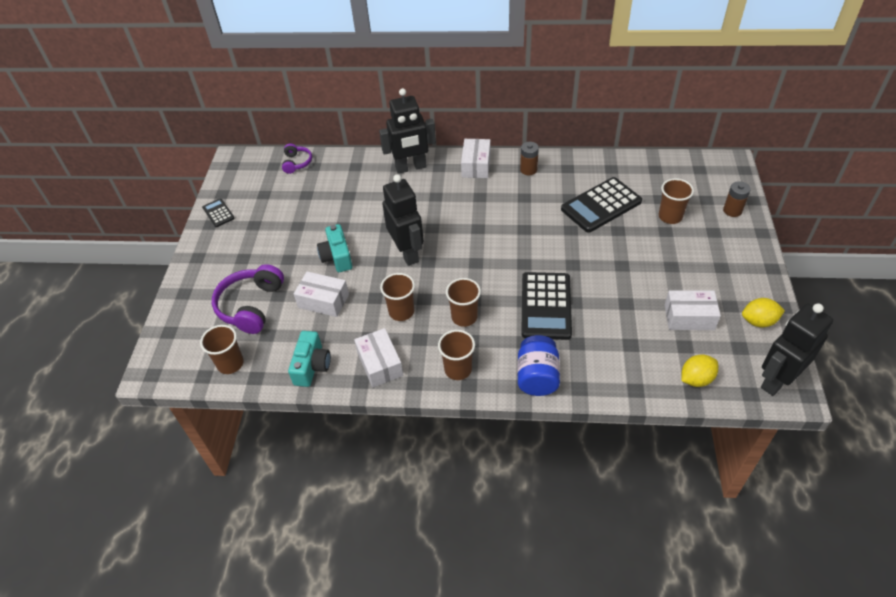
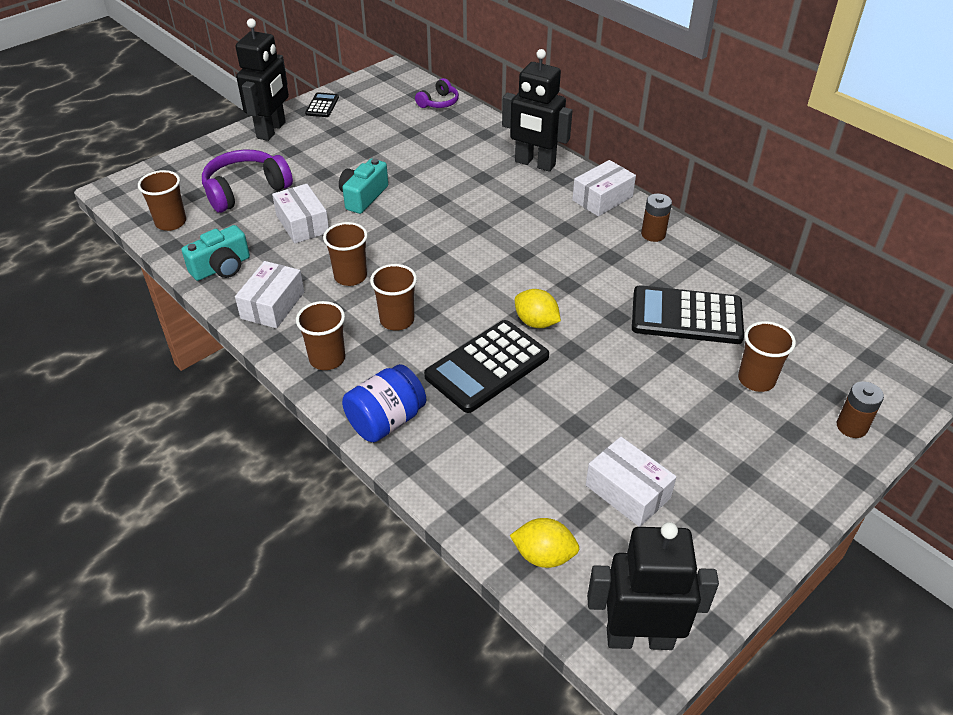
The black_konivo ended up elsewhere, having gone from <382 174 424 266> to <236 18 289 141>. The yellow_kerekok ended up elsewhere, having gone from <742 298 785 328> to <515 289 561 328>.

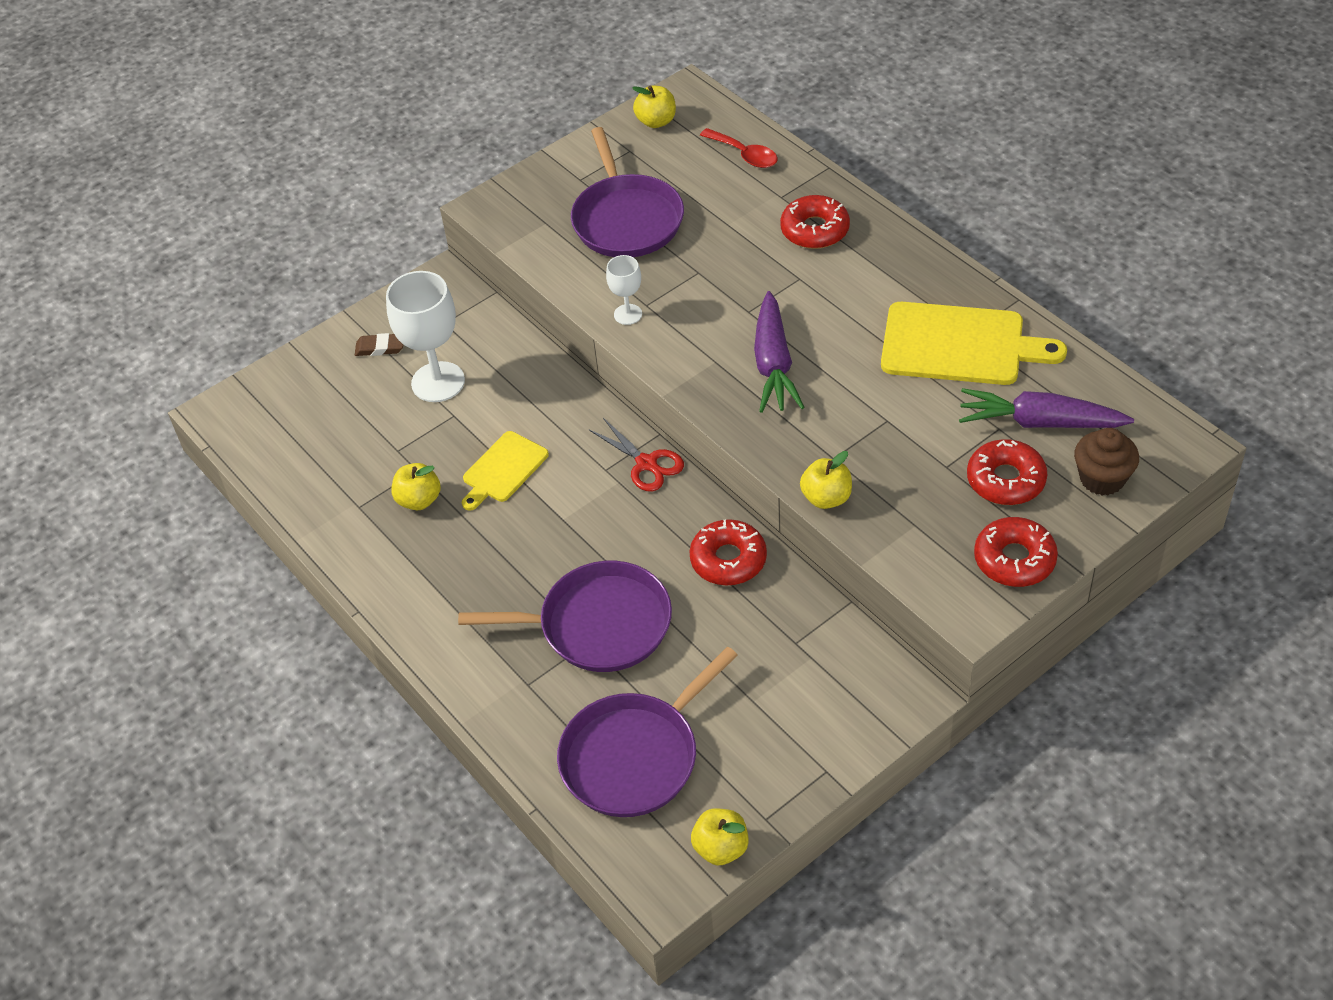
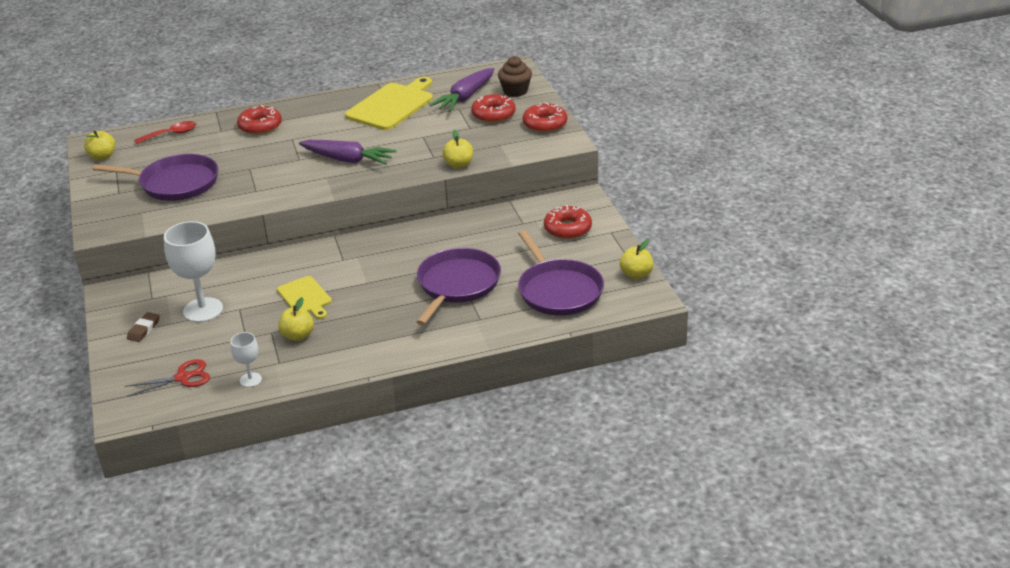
The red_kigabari ended up elsewhere, having gone from <589 418 684 491> to <125 359 210 397>. The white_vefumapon ended up elsewhere, having gone from <606 255 642 325> to <230 332 262 387>. The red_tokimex ended up elsewhere, having gone from <690 519 767 585> to <544 205 592 239>.

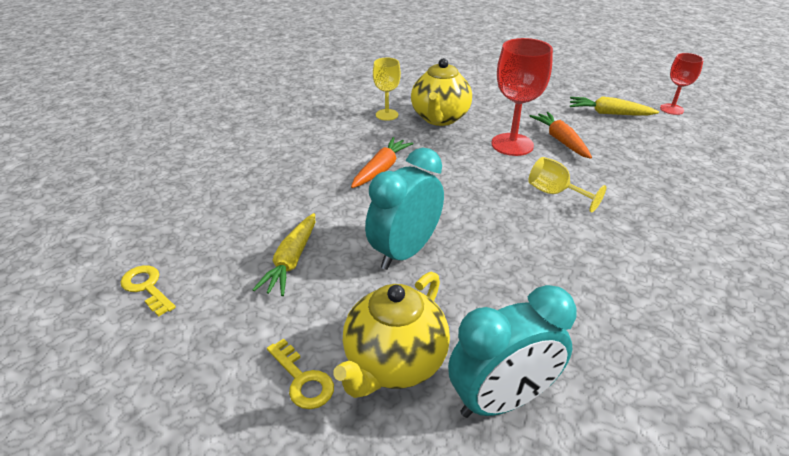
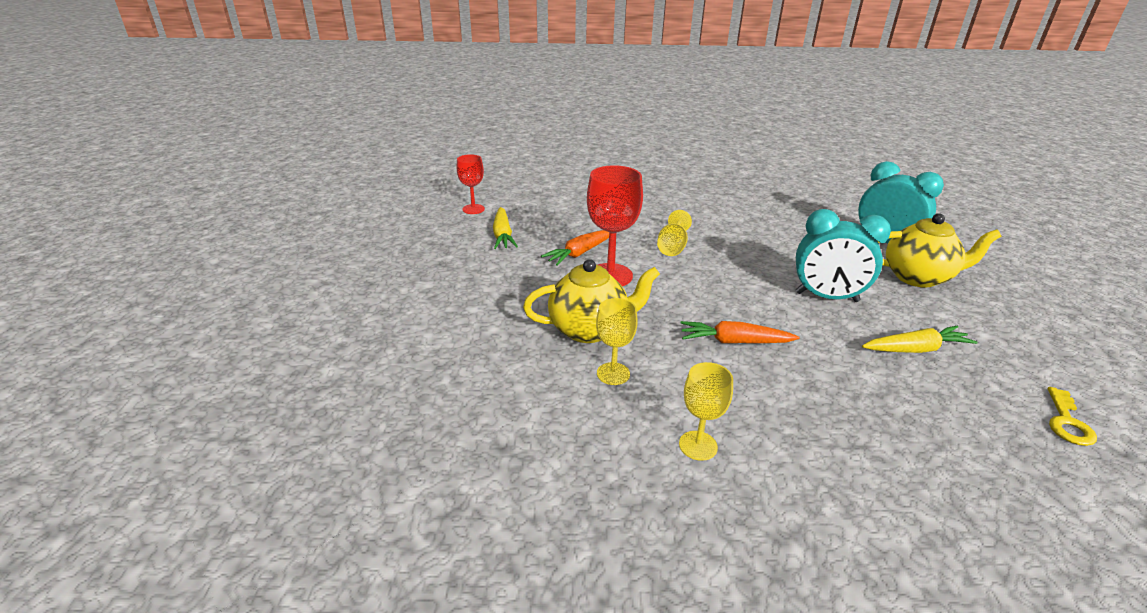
The second view gained the yellow_vefumapon at <679 362 733 461>. The second view lost the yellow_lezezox at <267 339 334 409>.

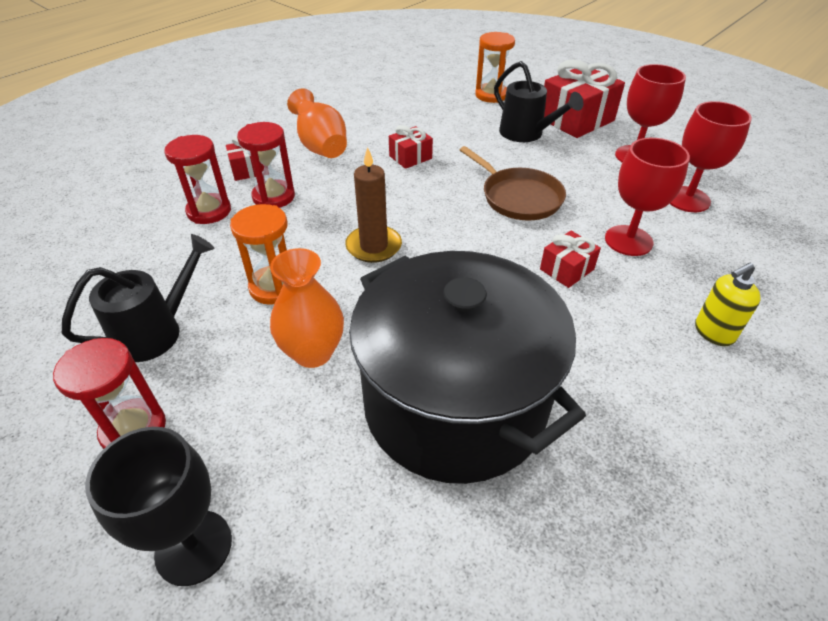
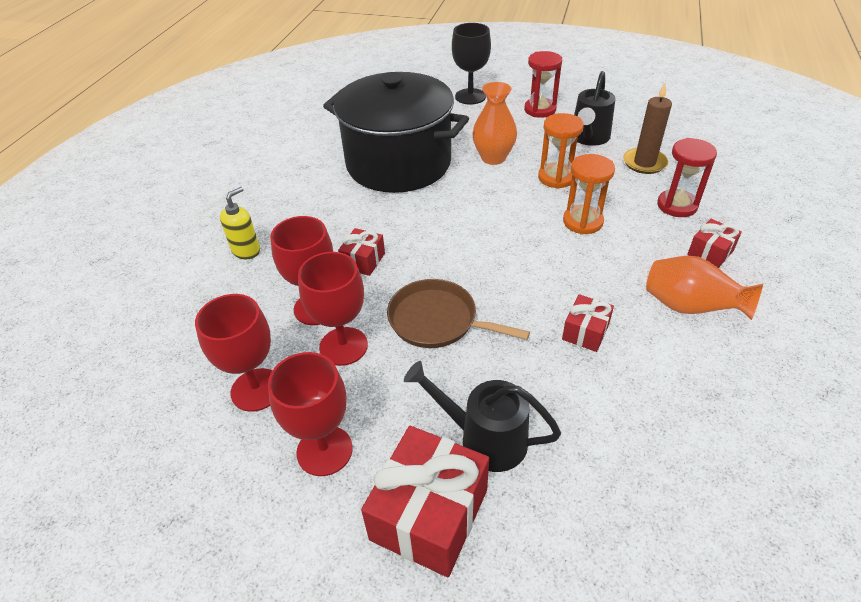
The second view gained the red_vefumapon at <298 252 368 366>. The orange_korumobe ended up elsewhere, having gone from <475 32 515 103> to <563 154 615 235>. The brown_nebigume ended up elsewhere, having gone from <345 147 402 263> to <623 82 672 174>. The second view lost the red_korumobe at <237 122 295 208>.

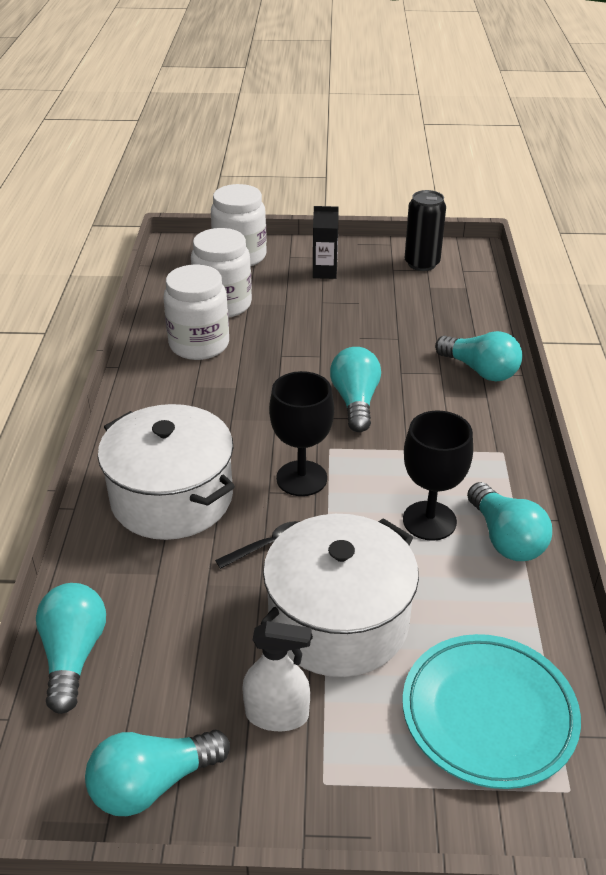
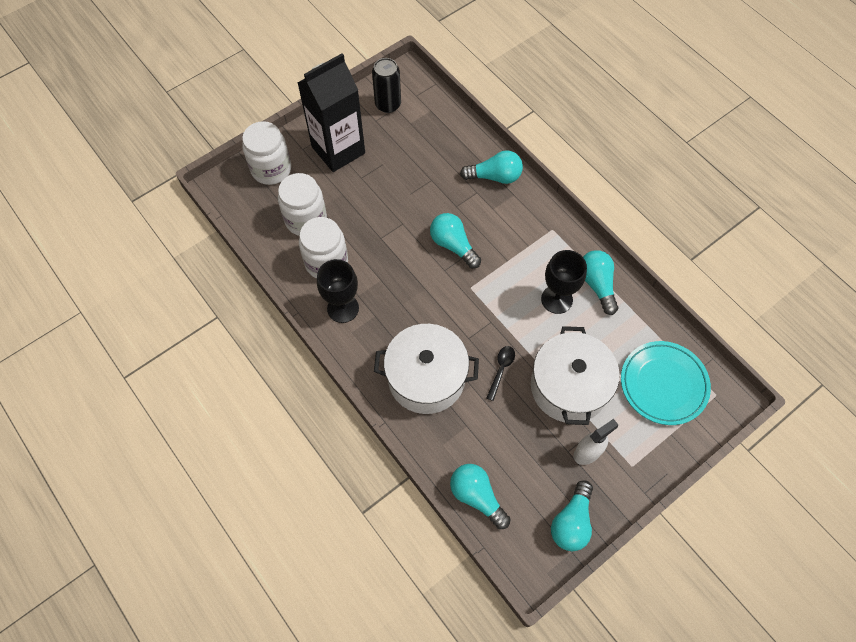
The size of the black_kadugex at <313 206 339 279> changed by a factor of 2.23. The black_vefumapon ended up elsewhere, having gone from <269 371 334 496> to <317 259 359 323>. The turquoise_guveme at <467 482 552 561> ended up facing another way, 135 degrees counterclockwise from before.

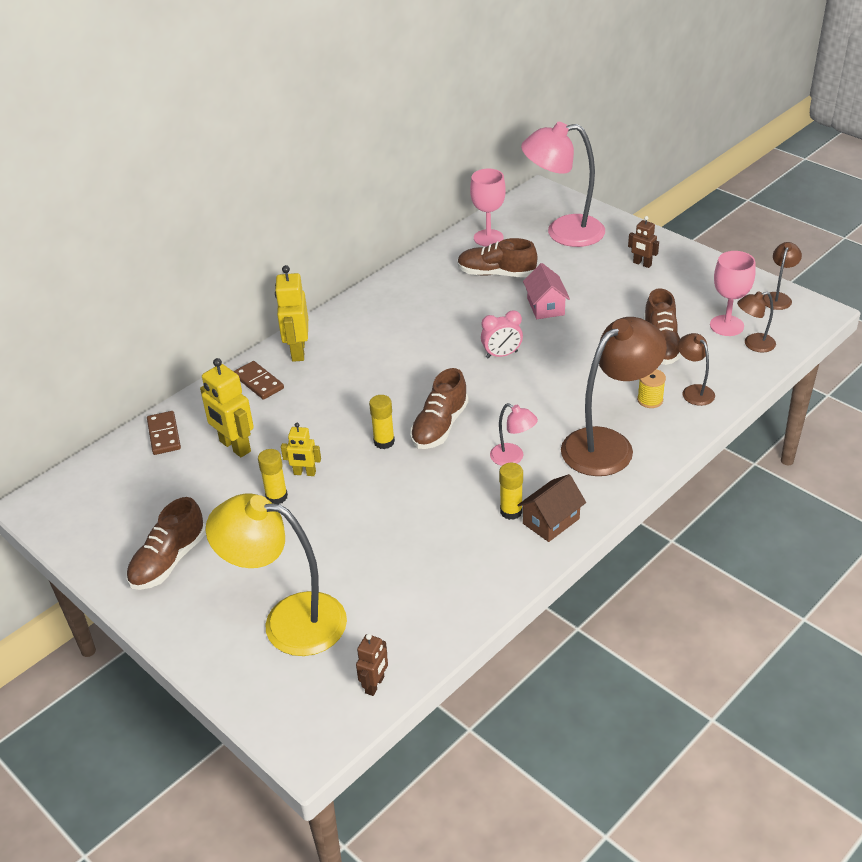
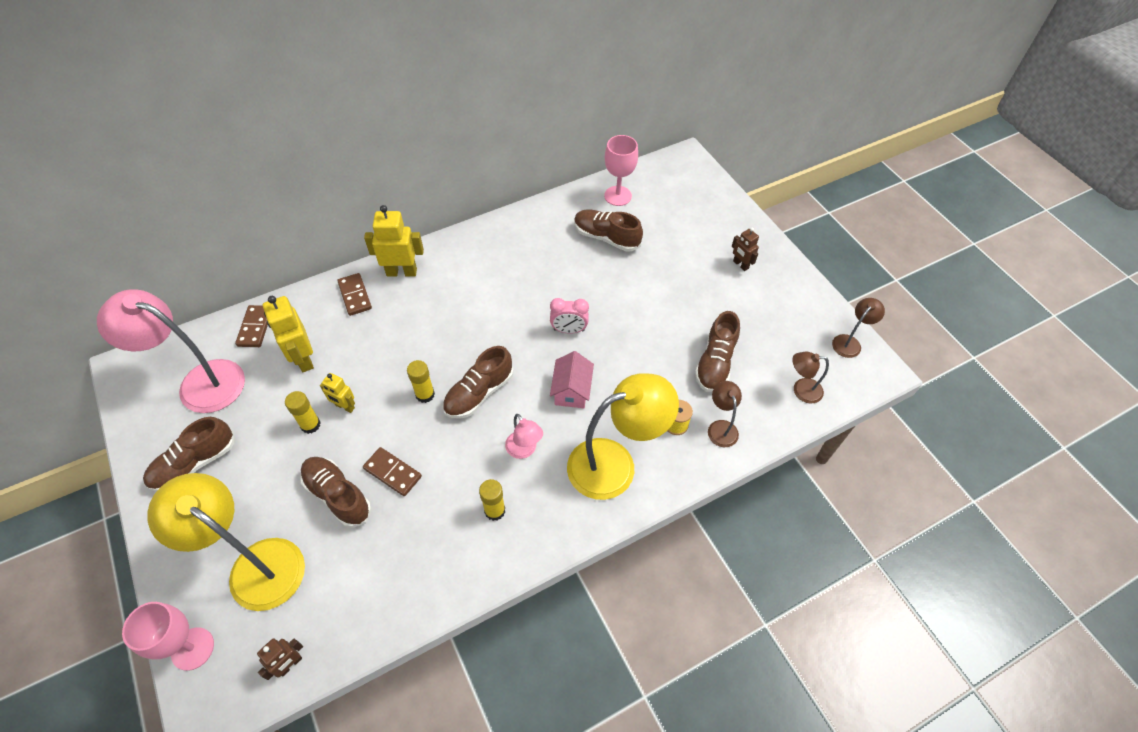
The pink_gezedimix ended up elsewhere, having gone from <521 122 605 247> to <97 289 245 413>. The pink_vefumapon ended up elsewhere, having gone from <710 251 756 336> to <122 602 214 671>. The second view gained the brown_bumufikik at <300 457 372 528>. The second view gained the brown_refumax at <363 447 422 496>. The yellow_konivo at <275 265 308 362> ended up facing another way, 75 degrees clockwise from before. The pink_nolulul ended up elsewhere, having gone from <523 263 570 319> to <550 351 594 408>. What was the brown_gezedimix at <561 317 667 476> turned into the yellow_gezedimix at <567 374 679 500>. The second view lost the brown_nolulul at <517 474 586 542>.

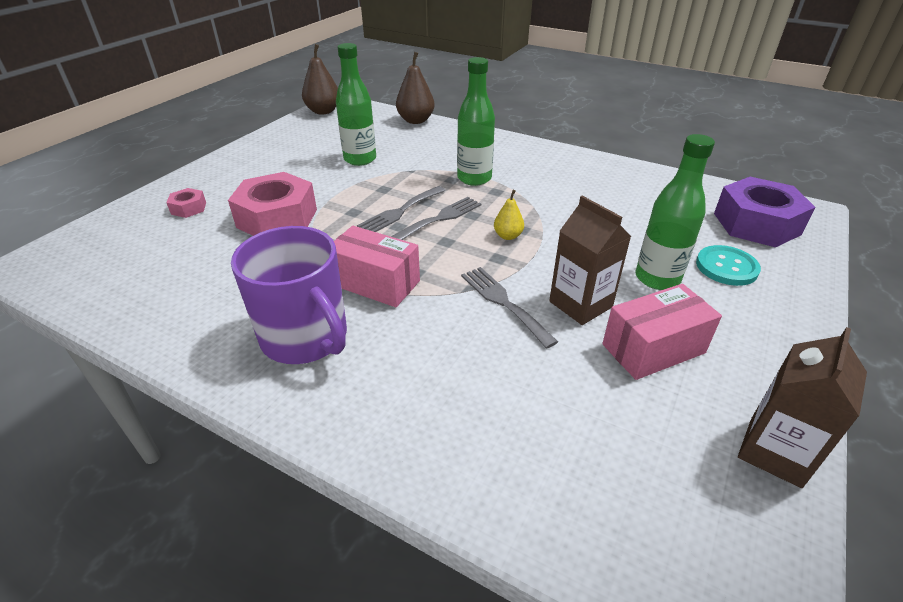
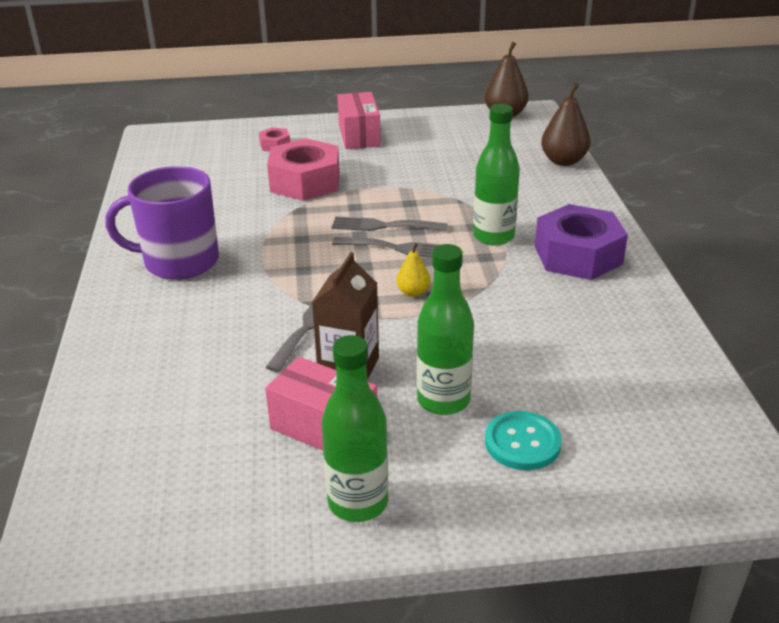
The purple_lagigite at <231 226 347 364> ended up facing another way, 75 degrees clockwise from before. The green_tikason ended up elsewhere, having gone from <336 43 376 166> to <322 335 389 522>. The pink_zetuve ended up elsewhere, having gone from <334 226 420 307> to <337 92 381 149>. The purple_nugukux ended up elsewhere, having gone from <714 177 815 247> to <535 204 628 280>. The second view lost the brown_kadugex at <738 327 867 488>.

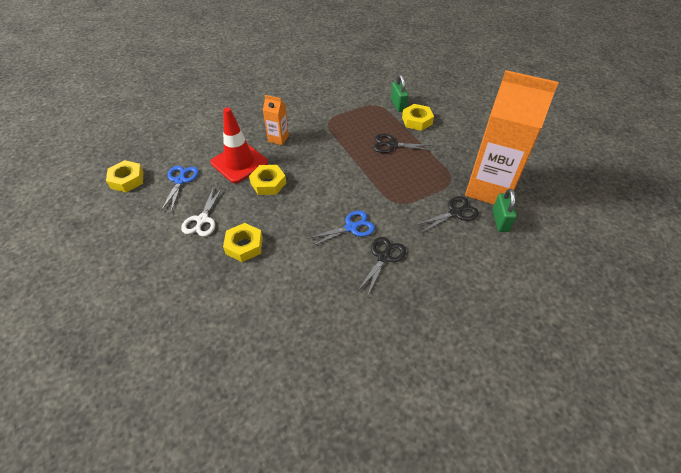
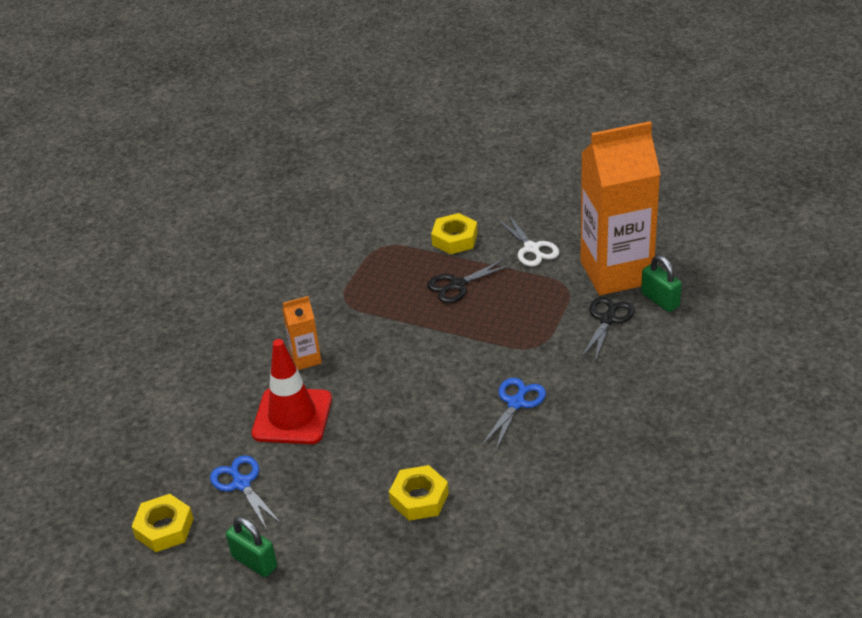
The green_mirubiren ended up elsewhere, having gone from <391 75 409 112> to <226 517 277 577>. The white_kigabari ended up elsewhere, having gone from <181 187 223 237> to <497 215 560 267>. The second view lost the yellow_nugukux at <249 165 286 195>. The second view lost the black_kigabari at <358 237 406 297>.

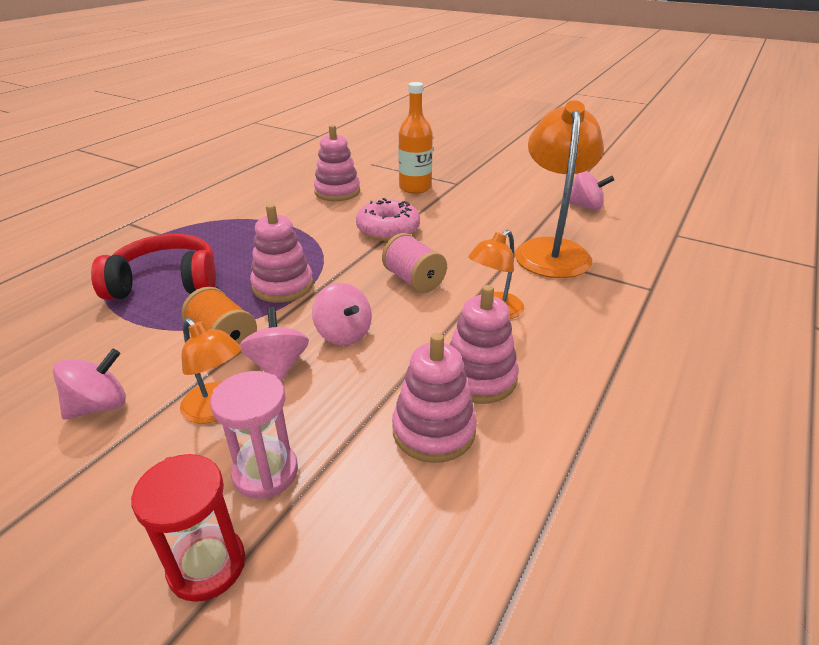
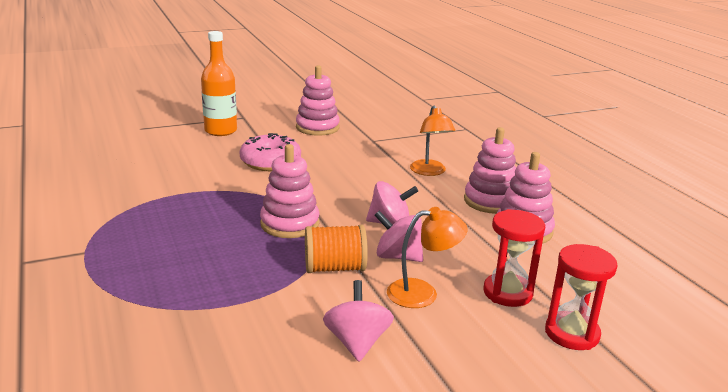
The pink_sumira ended up elsewhere, having gone from <314 125 360 201> to <296 65 340 136>. What was the pink_korumobe at <210 371 298 499> turned into the red_korumobe at <484 209 545 307>. The second view lost the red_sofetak at <91 234 216 300>. The second view lost the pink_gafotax at <382 233 447 293>. The second view lost the orange_gezedimix at <515 100 604 278>. The second view lost the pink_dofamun at <569 171 614 210>.

